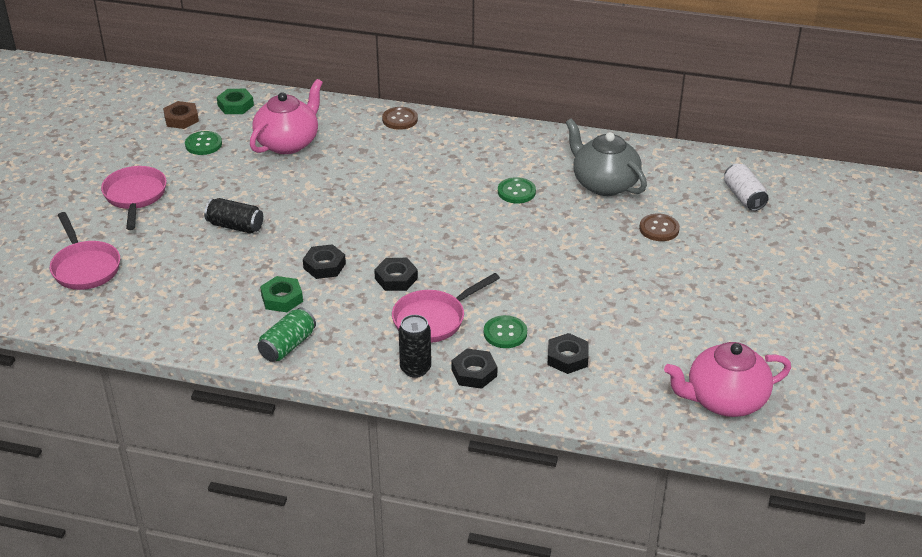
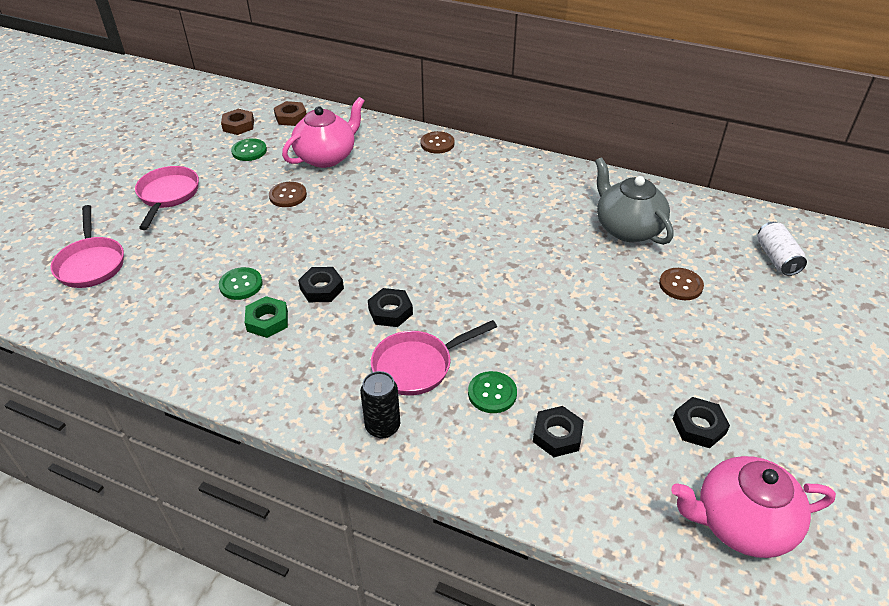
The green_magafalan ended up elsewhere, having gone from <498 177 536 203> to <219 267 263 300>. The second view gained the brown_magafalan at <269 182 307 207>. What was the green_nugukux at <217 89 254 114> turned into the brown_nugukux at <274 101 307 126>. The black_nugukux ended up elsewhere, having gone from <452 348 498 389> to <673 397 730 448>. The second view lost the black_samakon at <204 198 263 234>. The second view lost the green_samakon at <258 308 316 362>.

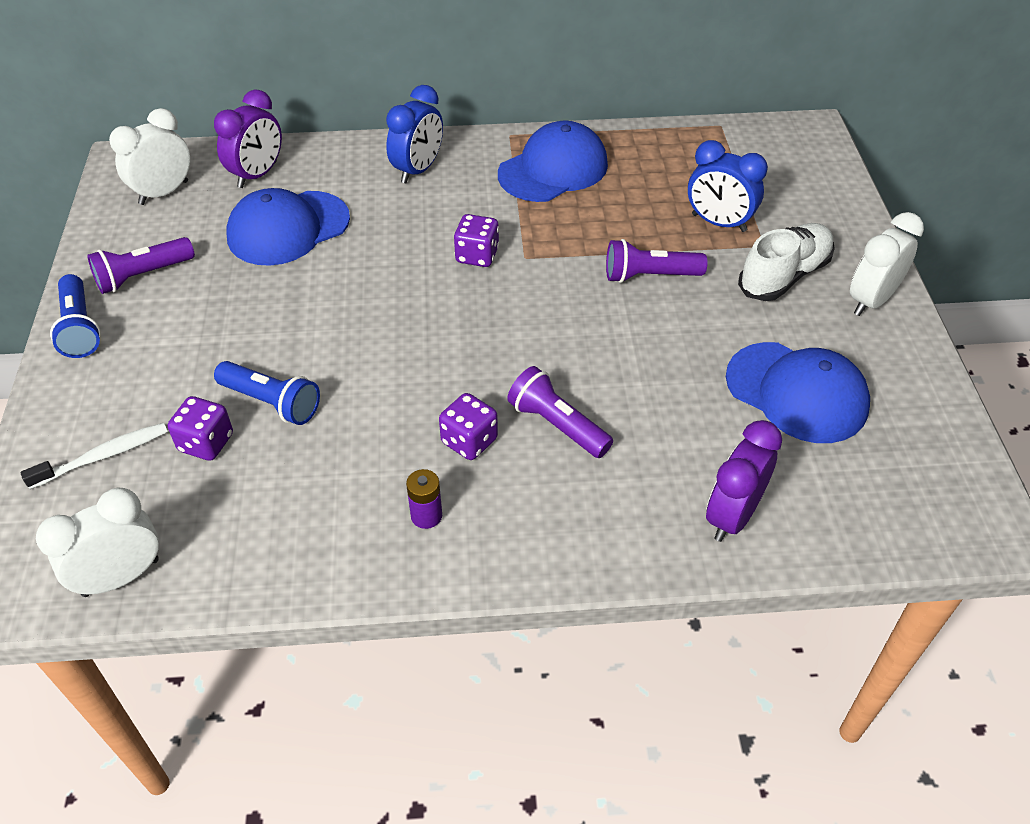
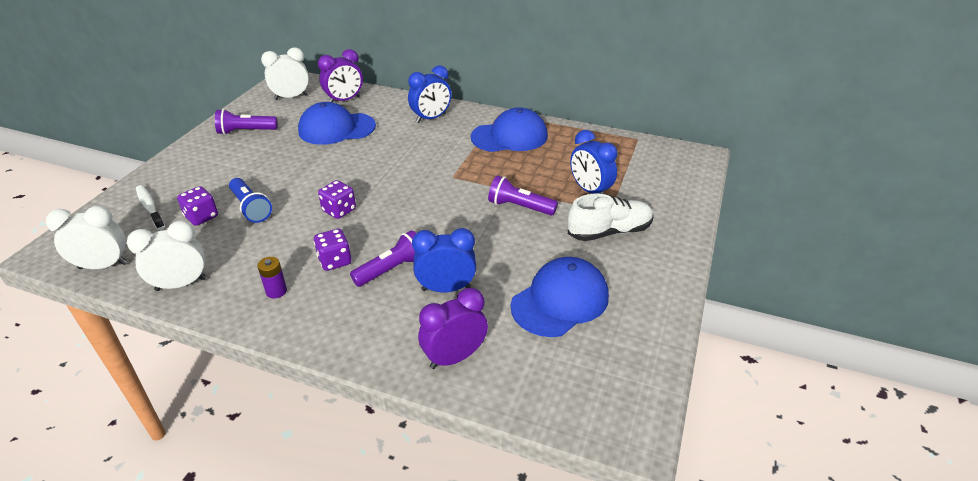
The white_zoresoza ended up elsewhere, having gone from <850 212 924 316> to <127 221 206 291>. The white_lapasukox at <20 423 168 489> ended up facing another way, 120 degrees counterclockwise from before. The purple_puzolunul ended up elsewhere, having gone from <454 214 499 267> to <318 180 356 219>. The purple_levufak at <507 366 613 458> ended up facing another way, 75 degrees clockwise from before. The second view gained the blue_zoresoza at <412 228 476 293>. The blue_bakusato at <726 342 870 443> ended up facing another way, 105 degrees counterclockwise from before. The second view lost the blue_levufak at <50 274 101 358>.

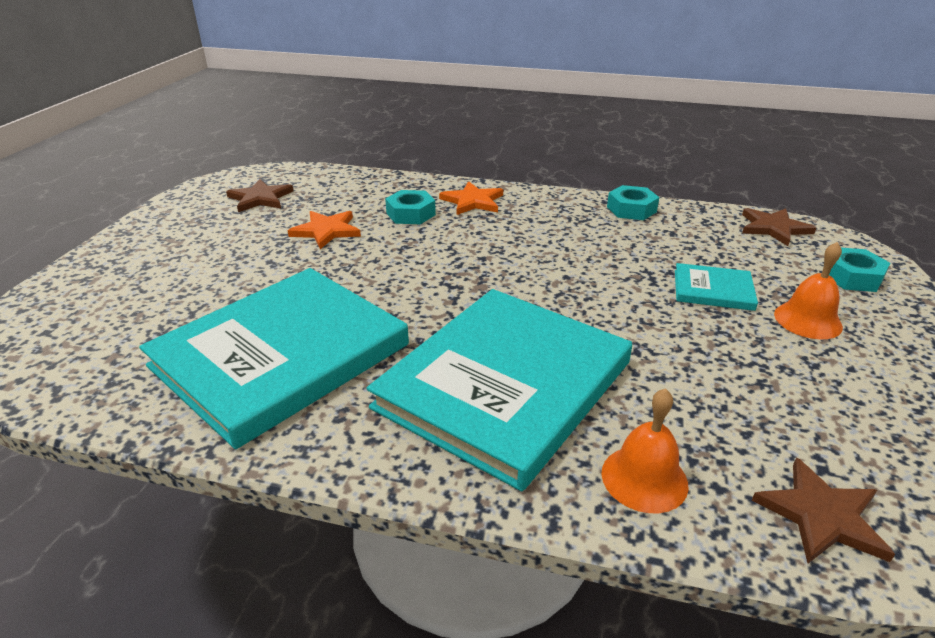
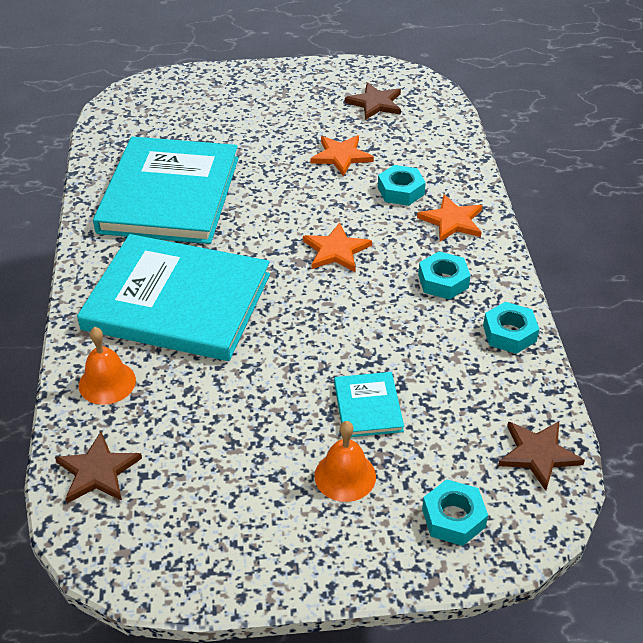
The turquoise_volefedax at <139 268 409 449> ended up facing another way, 75 degrees clockwise from before. The second view gained the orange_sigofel at <303 222 372 272>. The second view gained the turquoise_nugukux at <418 252 471 300>.

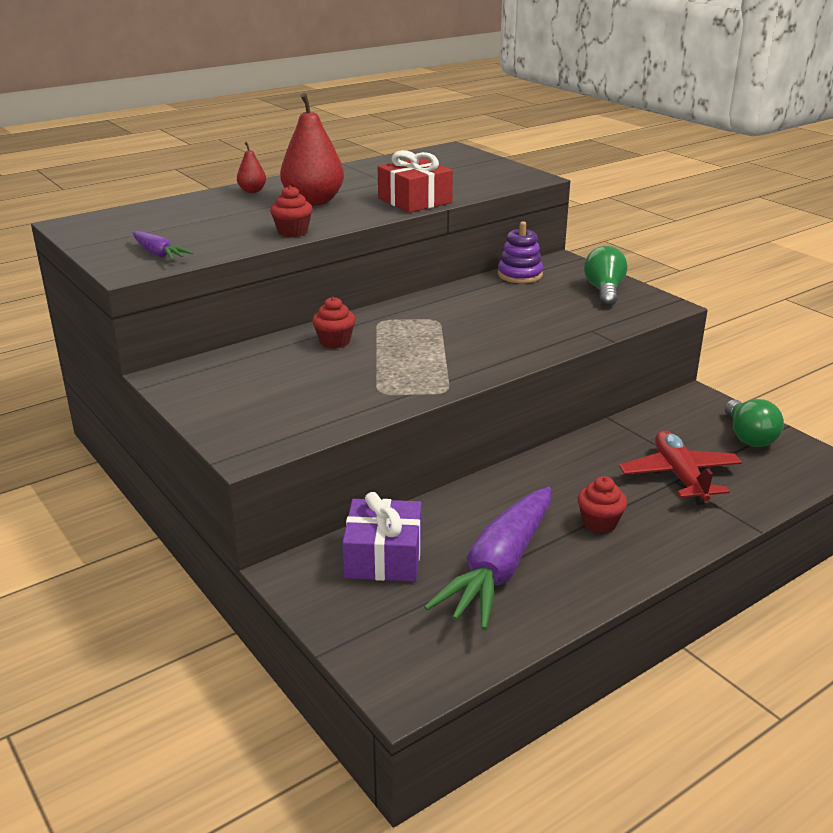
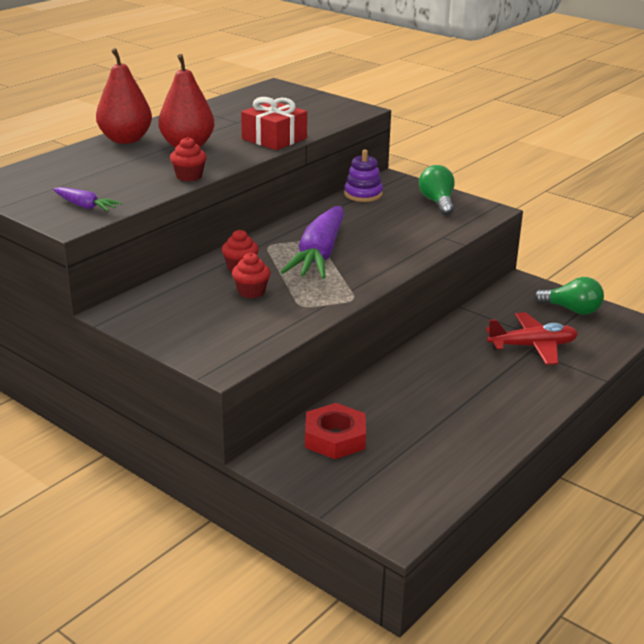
The size of the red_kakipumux at <237 142 266 193> changed by a factor of 2.09. The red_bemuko ended up elsewhere, having gone from <578 476 627 533> to <232 253 270 298>. The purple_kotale ended up elsewhere, having gone from <424 487 551 630> to <281 206 344 279>. Where the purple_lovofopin stood at <342 492 422 582>, the red_nugukux came to stand at <305 403 366 459>. The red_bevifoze at <619 431 742 505> ended up facing another way, 105 degrees clockwise from before. The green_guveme at <725 399 784 447> ended up facing another way, 45 degrees counterclockwise from before.

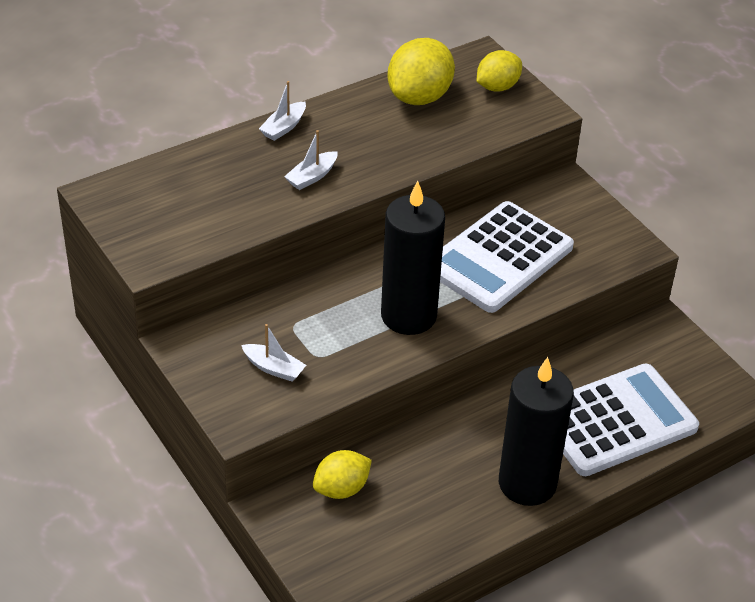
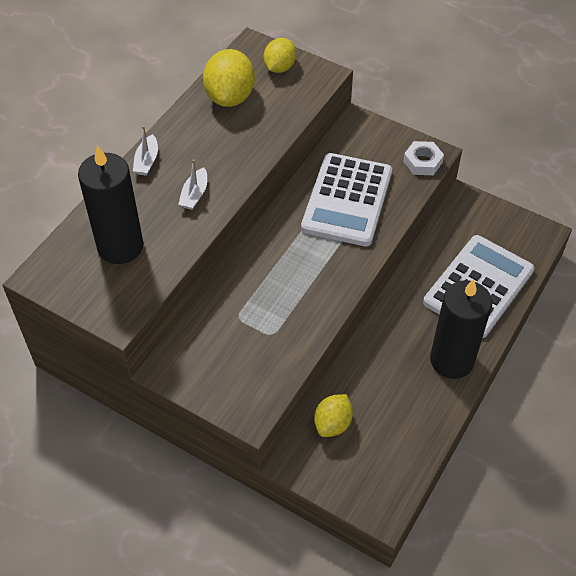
The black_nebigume ended up elsewhere, having gone from <381 181 445 335> to <78 145 144 264>. The second view gained the white_nugukux at <403 141 444 175>. The second view lost the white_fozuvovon at <241 324 306 382>.

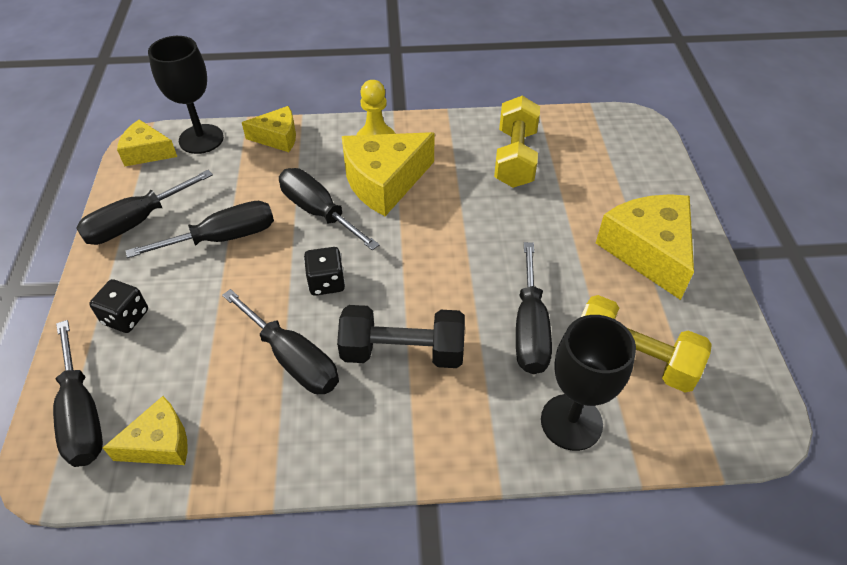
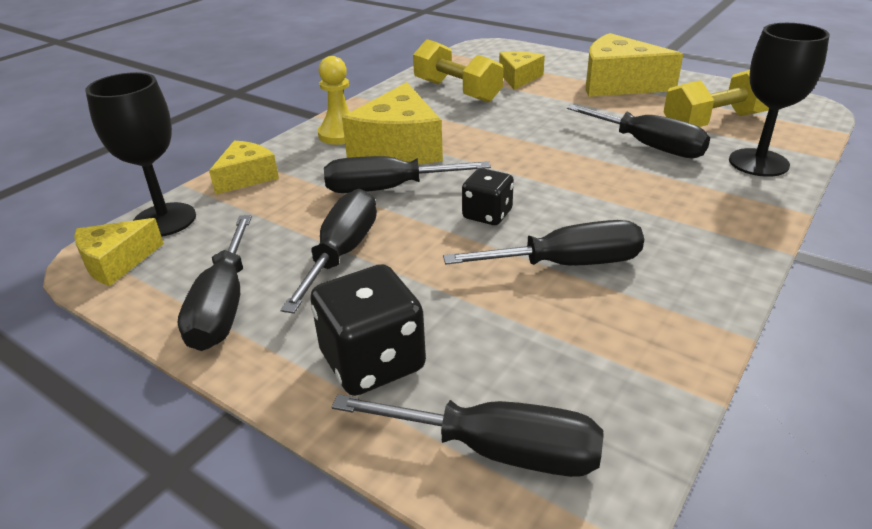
The size of the black_puzolunul at <89 279 148 333> changed by a factor of 1.59. The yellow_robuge ended up elsewhere, having gone from <103 396 187 465> to <499 52 545 90>. The second view lost the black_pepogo at <337 305 465 368>.

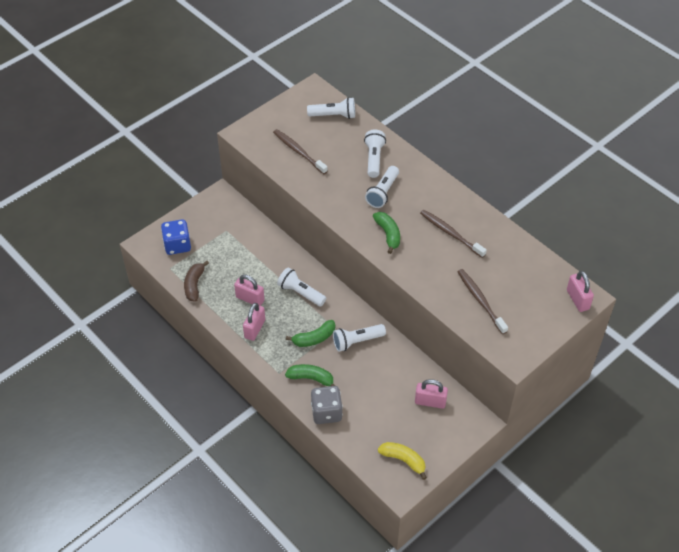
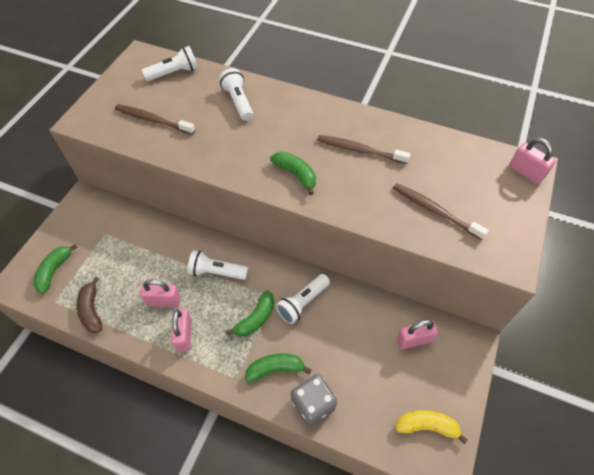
Where the blue_puzolunul stood at <161 219 191 255>, the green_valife came to stand at <33 244 77 294>. The second view lost the white_levufak at <365 166 399 208>.

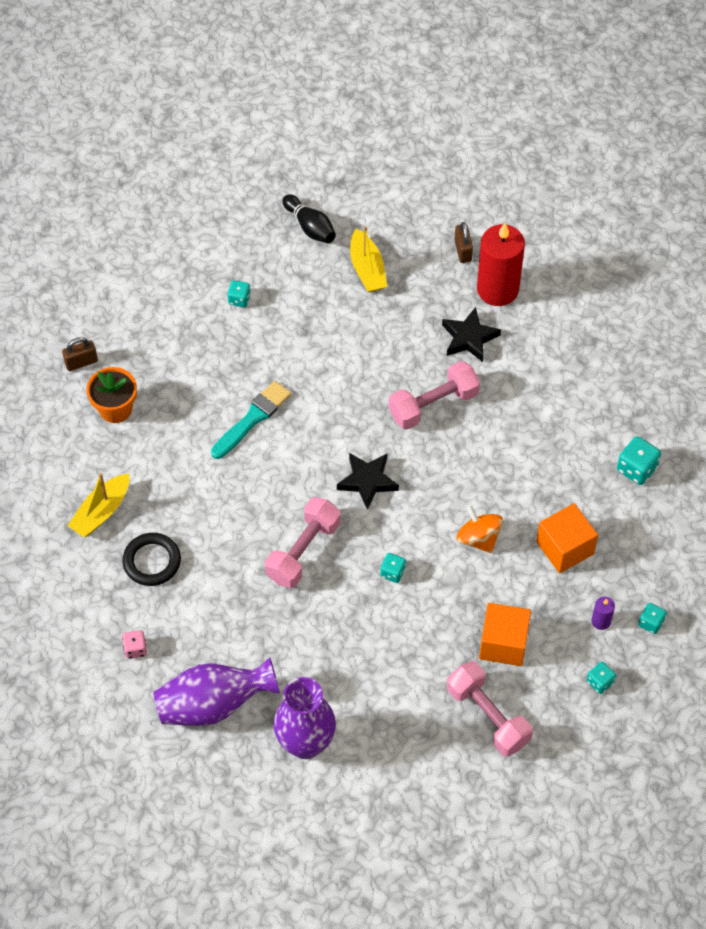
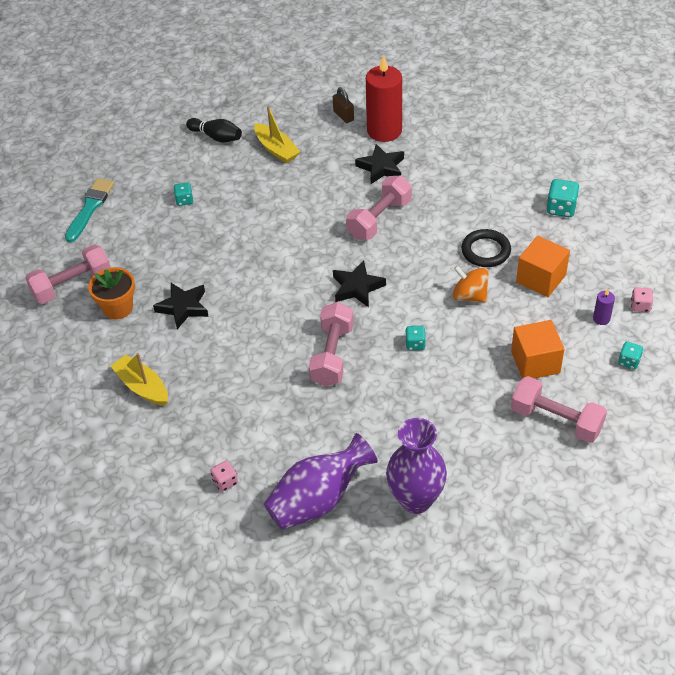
Where the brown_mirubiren stood at <62 337 98 371>, the pink_pepogo came to stand at <25 244 111 304>. The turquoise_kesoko ended up elsewhere, having gone from <211 381 291 459> to <65 178 114 242>. The yellow_fozuvovon at <67 473 129 537> ended up facing another way, 120 degrees clockwise from before. The second view gained the black_sigofel at <153 283 209 329>. The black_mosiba ended up elsewhere, having gone from <122 533 181 586> to <461 229 511 267>. What was the turquoise_puzolunul at <638 603 667 634> turned into the pink_puzolunul at <631 287 653 312>.

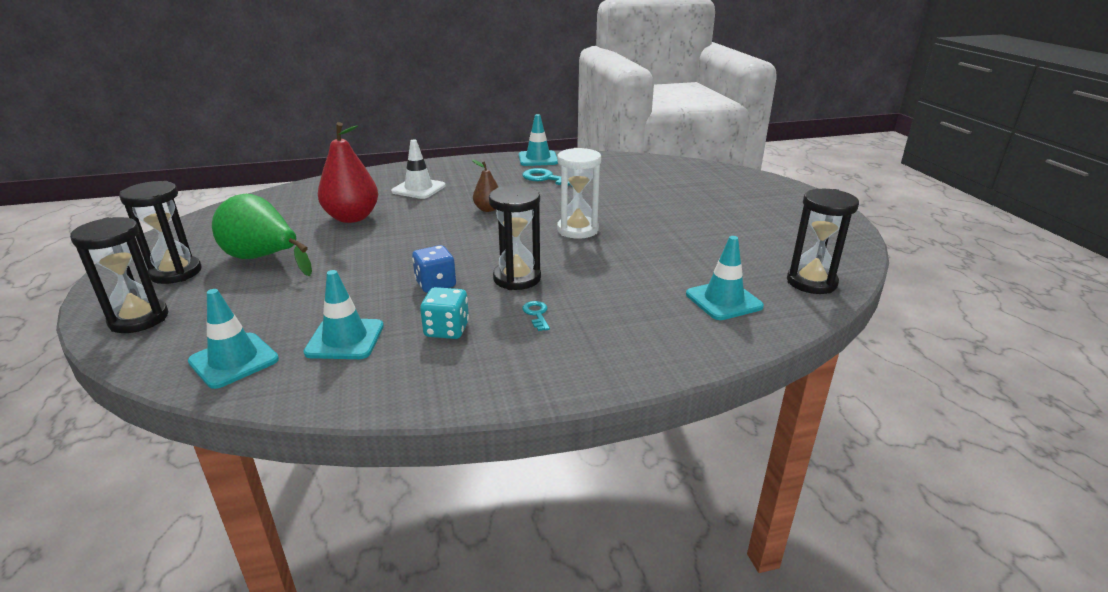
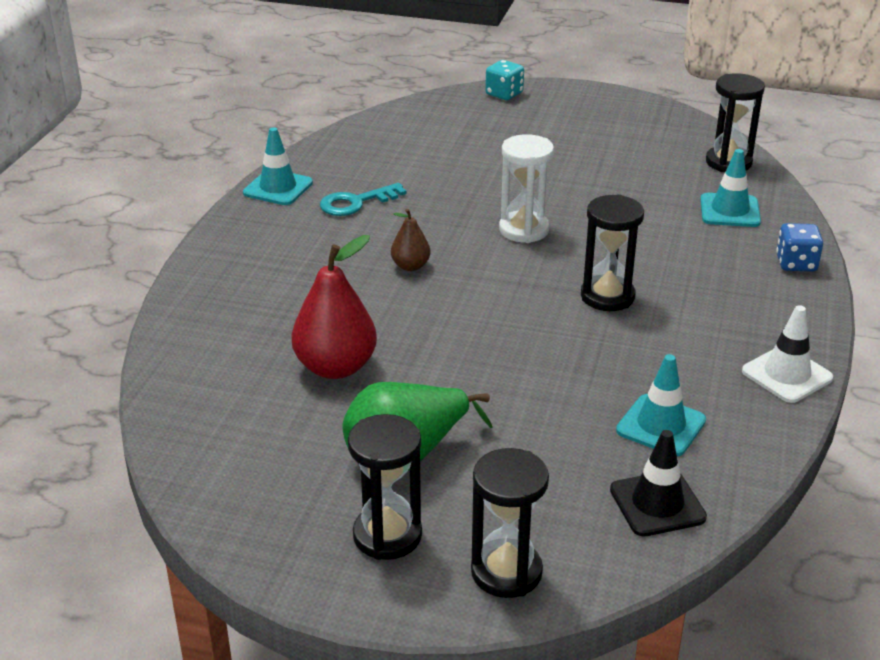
The turquoise_puzolunul ended up elsewhere, having gone from <420 287 469 339> to <485 60 524 100>. What was the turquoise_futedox at <188 289 279 389> turned into the black_futedox at <610 430 707 536>. The white_futedox ended up elsewhere, having gone from <391 140 446 199> to <742 305 833 403>. The blue_puzolunul ended up elsewhere, having gone from <412 245 456 293> to <776 223 823 272>. The second view lost the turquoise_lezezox at <522 301 550 331>.

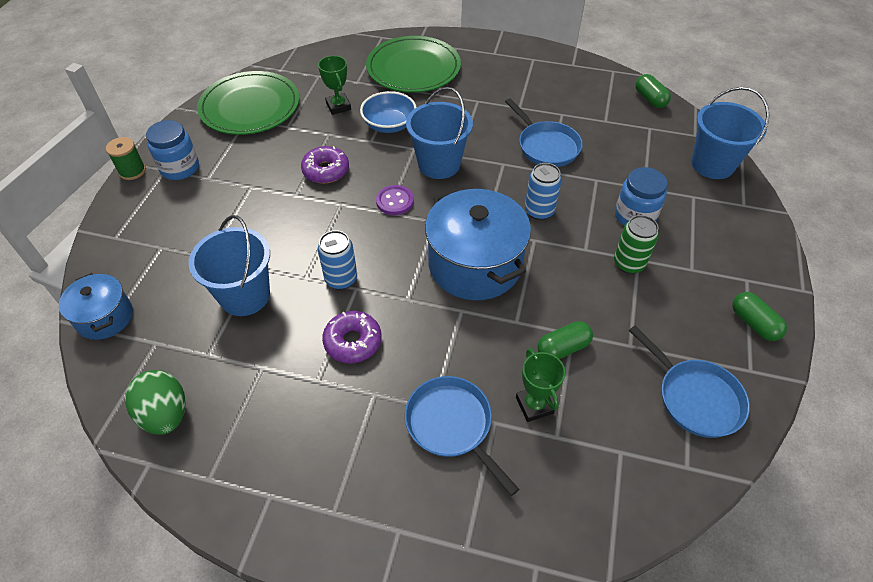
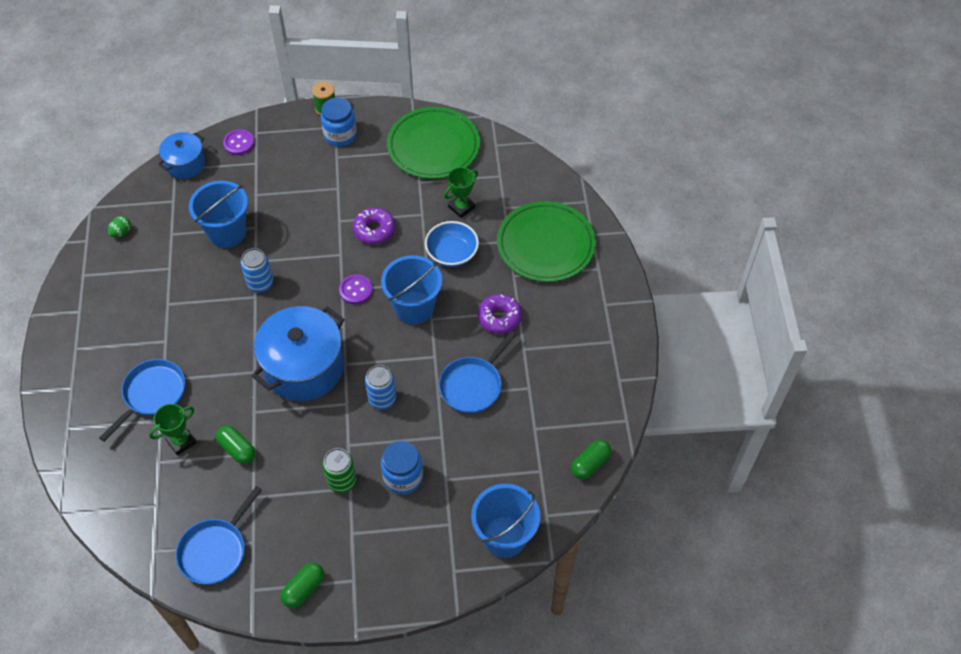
The size of the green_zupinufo at <125 370 186 435> changed by a factor of 0.53. The second view gained the purple_magafalan at <223 129 254 155>. The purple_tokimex ended up elsewhere, having gone from <322 311 382 363> to <478 294 522 334>.

